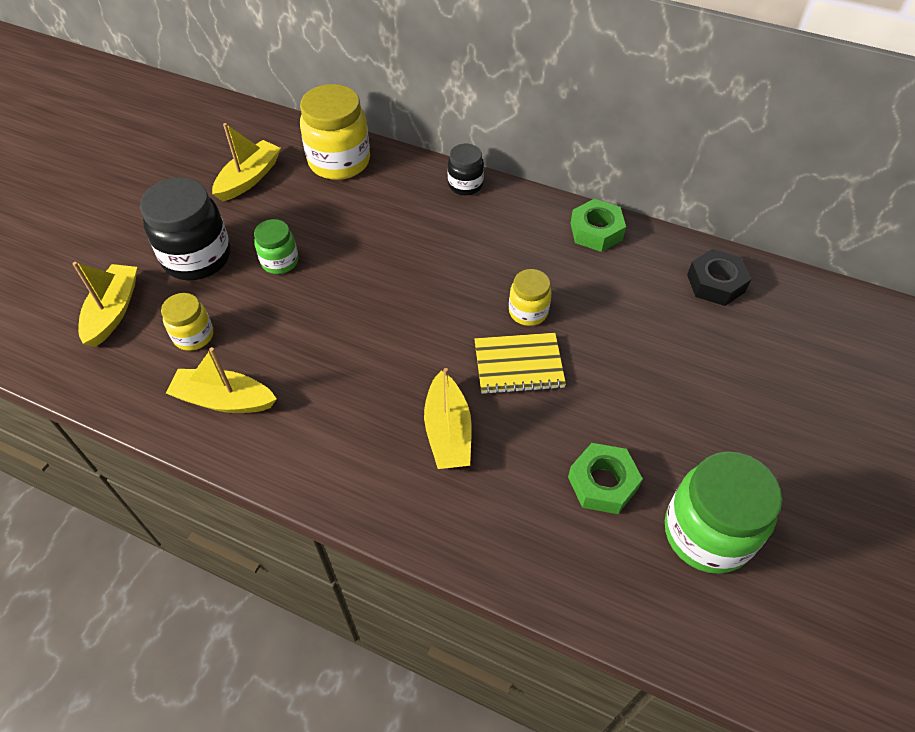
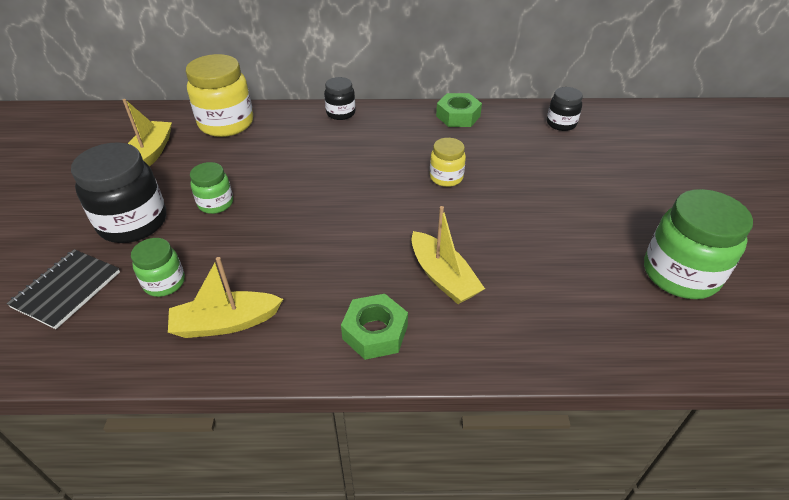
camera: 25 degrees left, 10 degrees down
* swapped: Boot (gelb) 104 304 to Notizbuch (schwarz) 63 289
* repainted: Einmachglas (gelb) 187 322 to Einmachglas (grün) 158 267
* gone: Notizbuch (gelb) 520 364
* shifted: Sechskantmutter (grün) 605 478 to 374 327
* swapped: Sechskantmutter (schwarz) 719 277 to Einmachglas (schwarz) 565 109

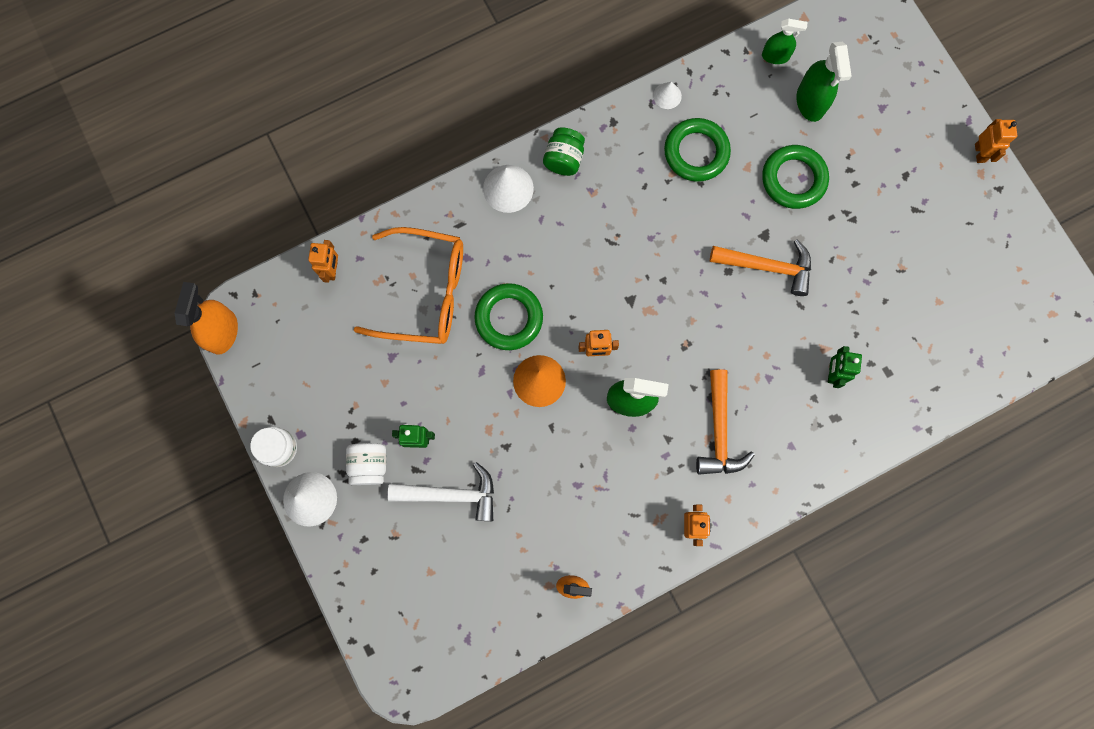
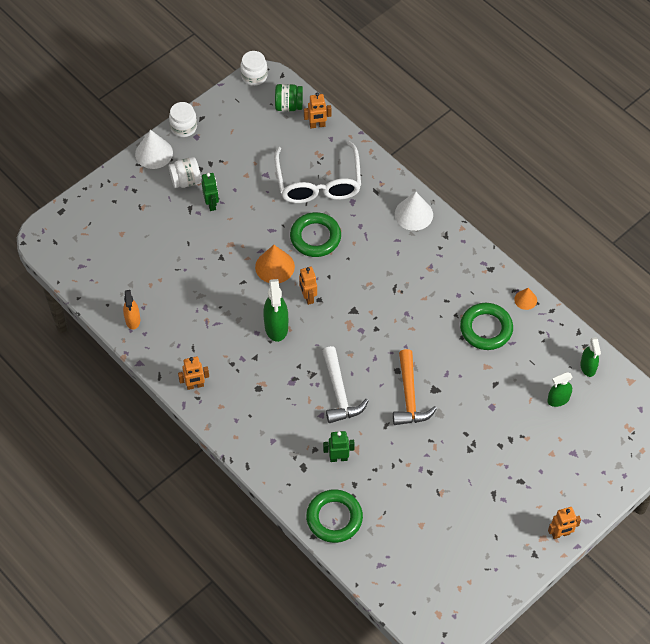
camera: 75 degrees right, 20 degrees down
* swapped: Sprühflasche (orange) 206 318 to Einmachglas (weiß) 254 68
* repainted: Brille (orange) 408 285 to Brille (weiß) 317 172
* shifted: Hammer (weiß) 440 491 to 346 384
* shifted: Einmachglas (grün) 564 152 to 289 97
* repainted: Kegel (weiß) 667 95 to Kegel (orange) 525 299
* gone: Hammer (orange) 725 422
* shifted: Ring (grün) 795 177 to 334 516
* scaled: Sprühflasche (grün) 824 82 = 559 389 x0.64

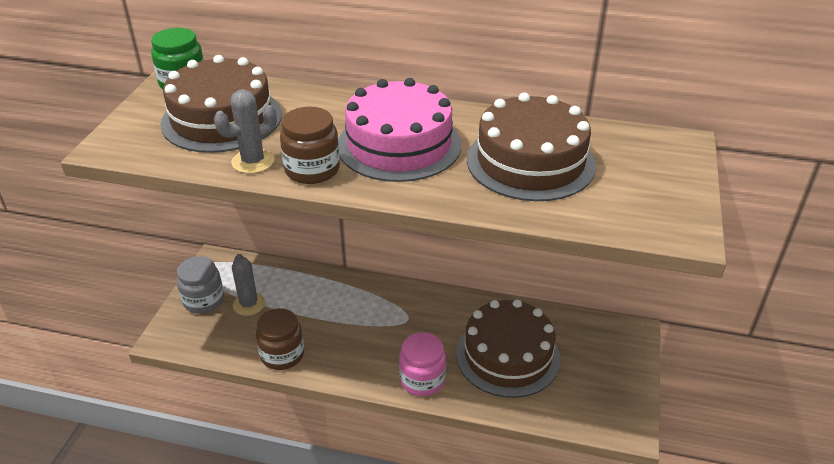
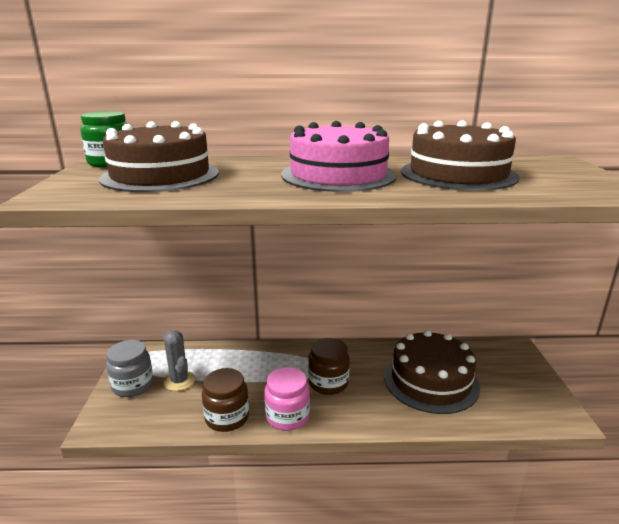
camera: 15 degrees left, 15 degrees down
* gone: Kaktus (grau) 245 131
* shifted: Einmachglas (braun) 310 145 to 329 366
* shifted: Einmachglas (rosa) 422 364 to 287 399

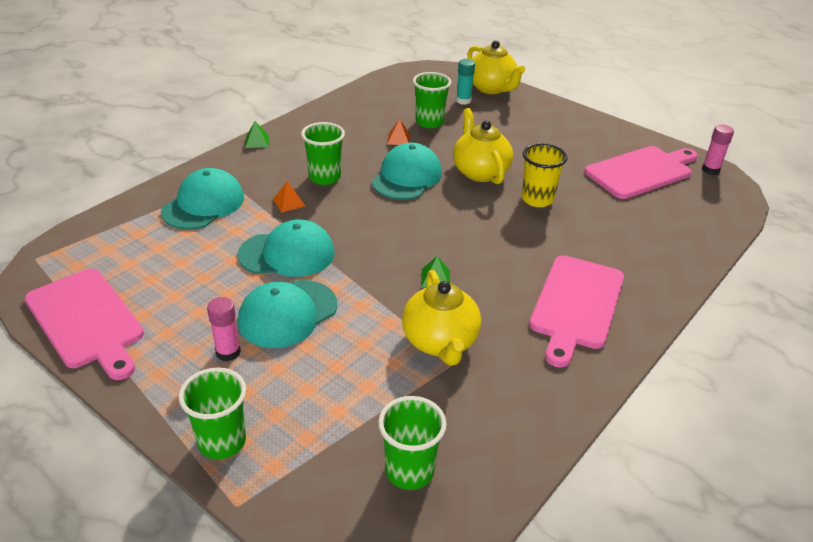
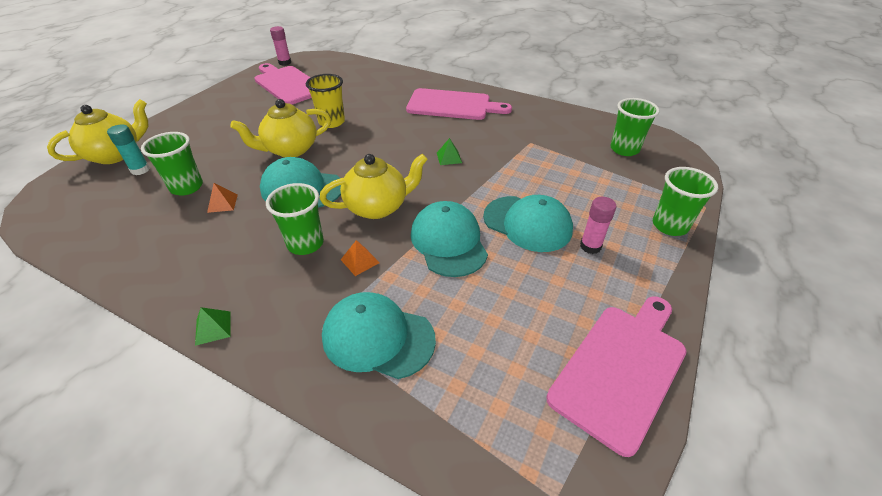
camera: 100 degrees left, 5 degrees up
* shifted: Teekanne (gelb) 441 317 to 374 186

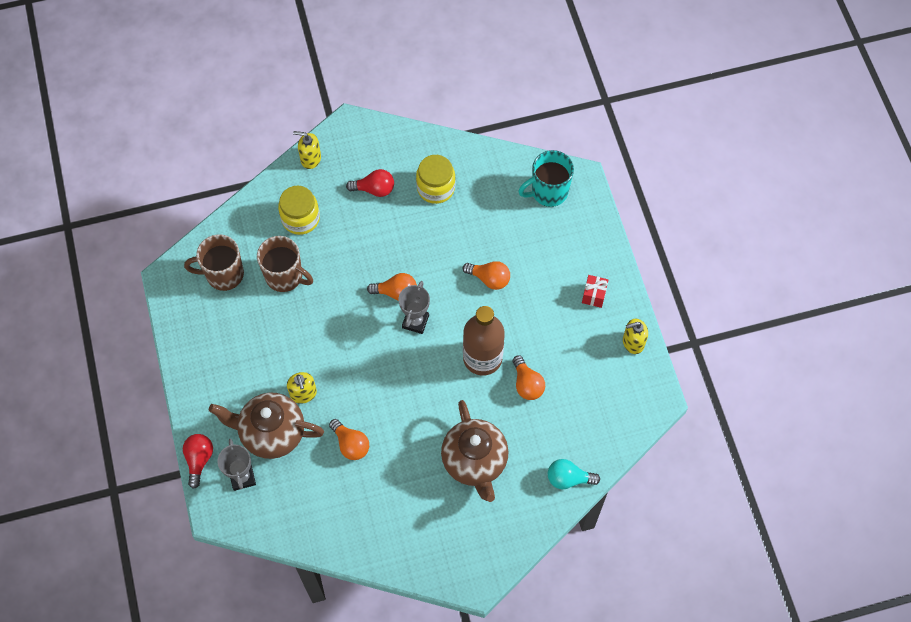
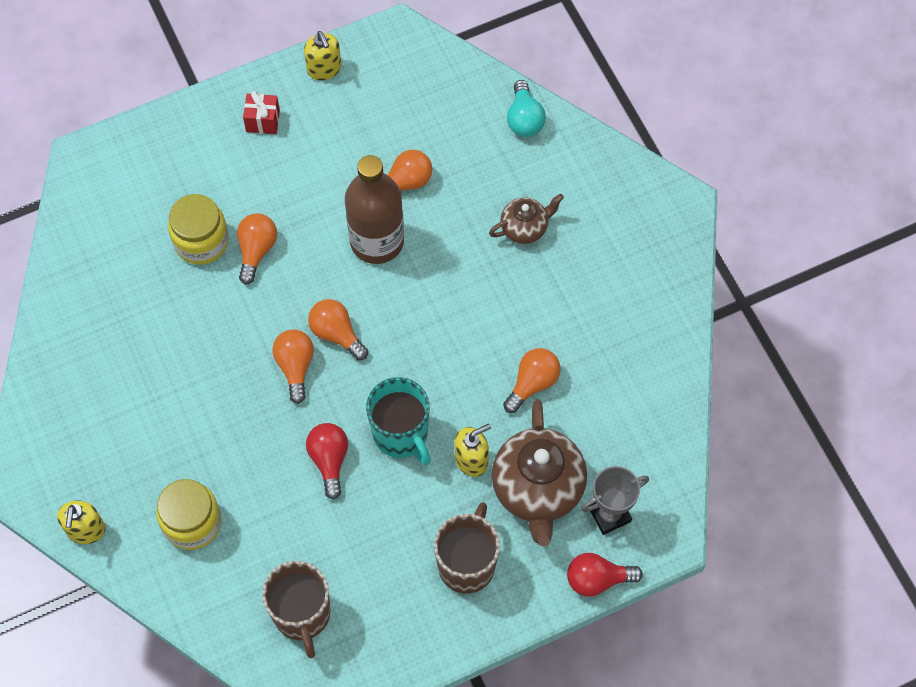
camera: 100 degrees left, 0 degrees up
* shifted: Tasse (braun) 285 264 to 467 547
* shifted: Glühbirne (rot) 370 183 to 327 461
* swapped: Pokal (grau) 414 307 to Glühbirne (orange) 338 329
* shifted: Einmachglas (gelb) 436 179 to 198 229
* scaled: Teekanne (braun) 475 451 = 526 219 x0.54
* shifted: Tasse (türkis) 546 178 to 398 421

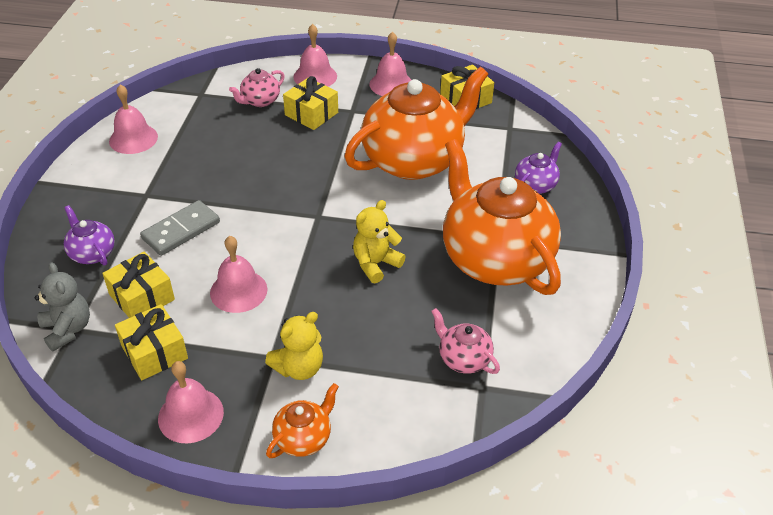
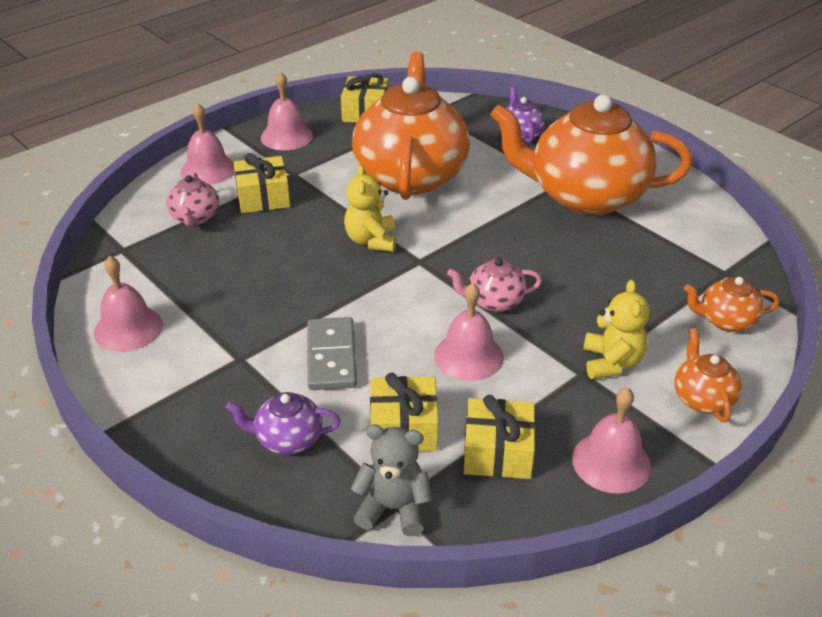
camera: 50 degrees left, 5 degrees down
* shifted: Teddybär (gelb) 379 241 to 370 208
* shifted: Teekanne (rosa) 465 341 to 494 285
* new: Teekanne (orange) 731 304

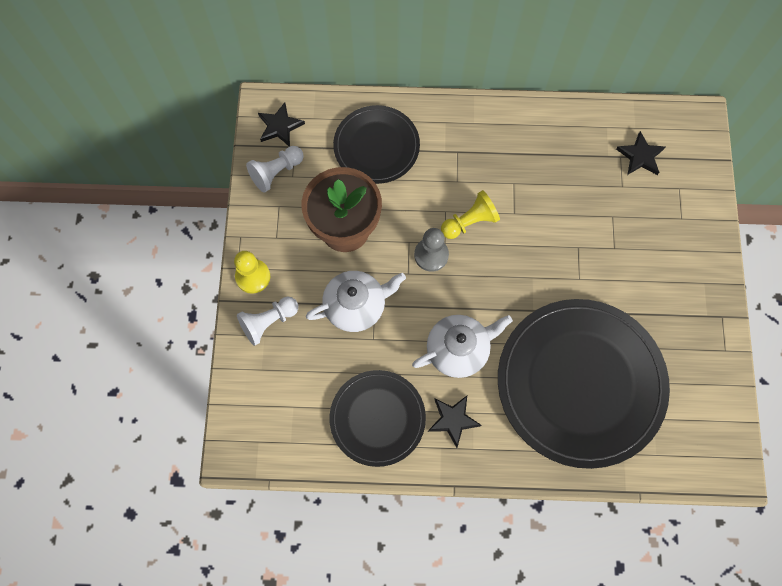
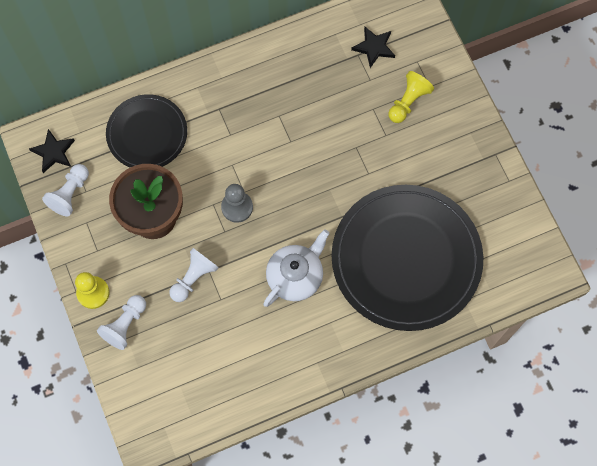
camera: 25 degrees left, 0 degrees up
* swapped: Teekanne (weiß) 356 301 to Bauer (weiß) 194 275
* gone: Teller (schwarz) 377 418
* gone: Stern (schwarz) 455 422
* shifted: Bauer (gelb) 470 214 to 411 97

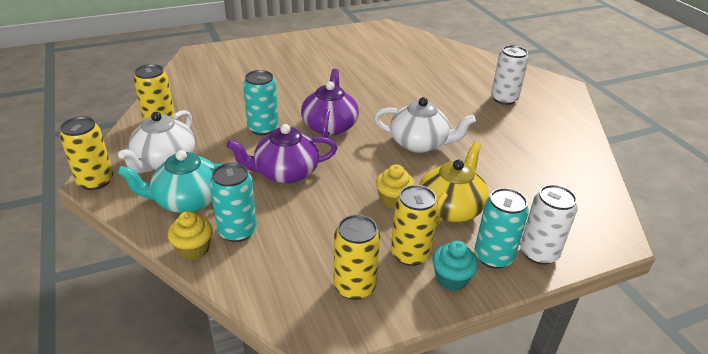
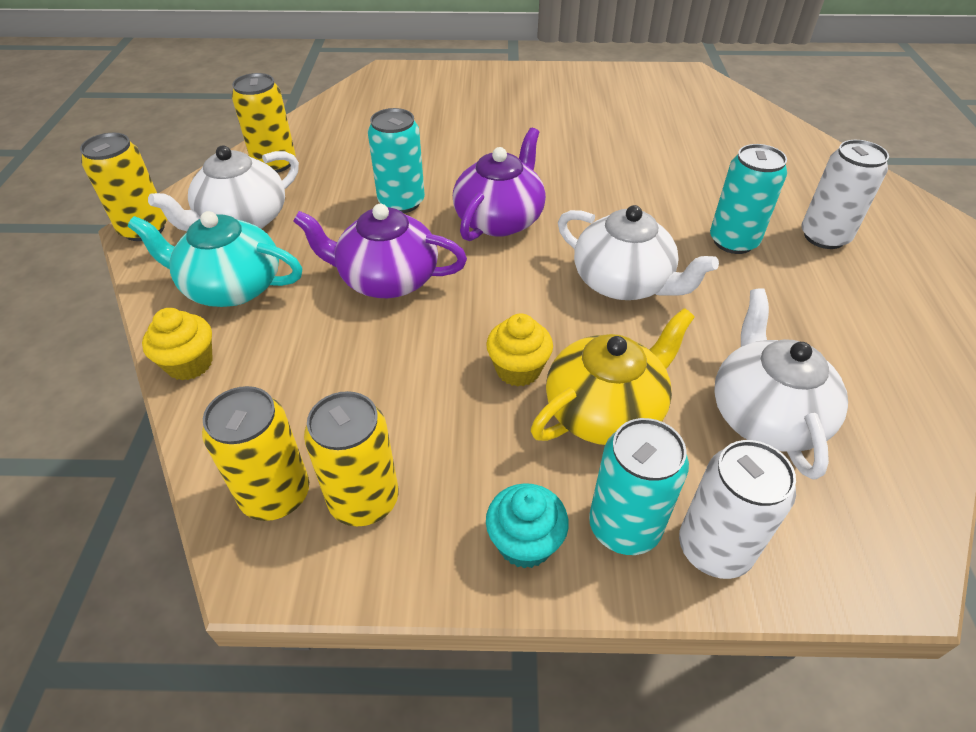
camera: 25 degrees right, 10 degrees up
* shifted: Dose (türkis) 233 202 to 748 199
* shifted: Dose (gelb) 415 225 to 255 453
* new: Teekanne (weiß) 781 384

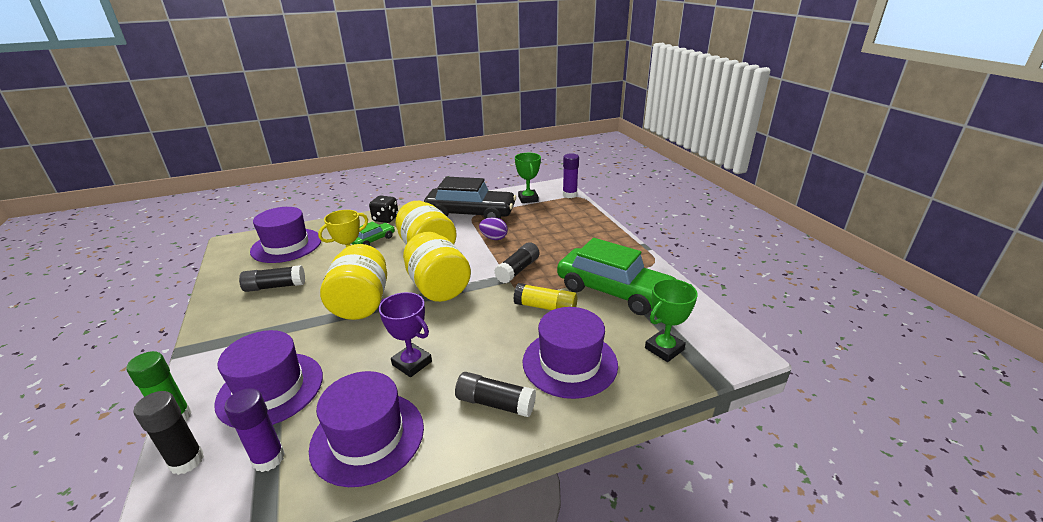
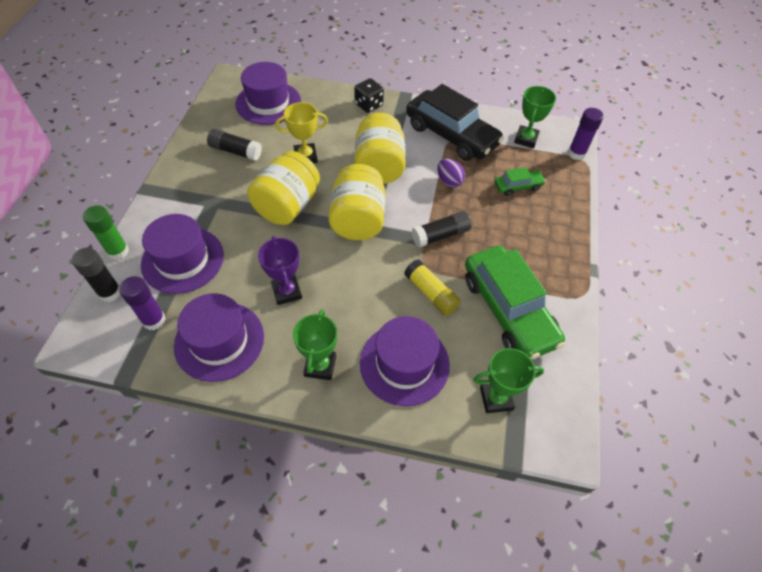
camera: 30 degrees right, 25 degrees up
* shifted: Auto (grün) 373 233 to 520 181
* swapped: Klebestift (schwarz) 495 394 to Pokal (grün) 315 344

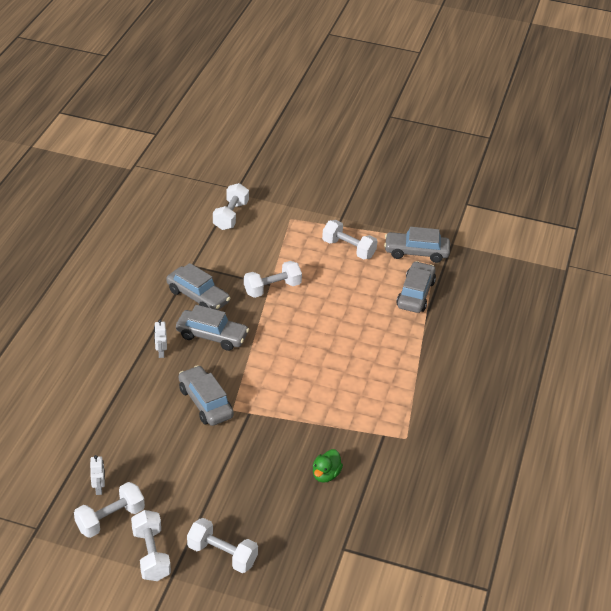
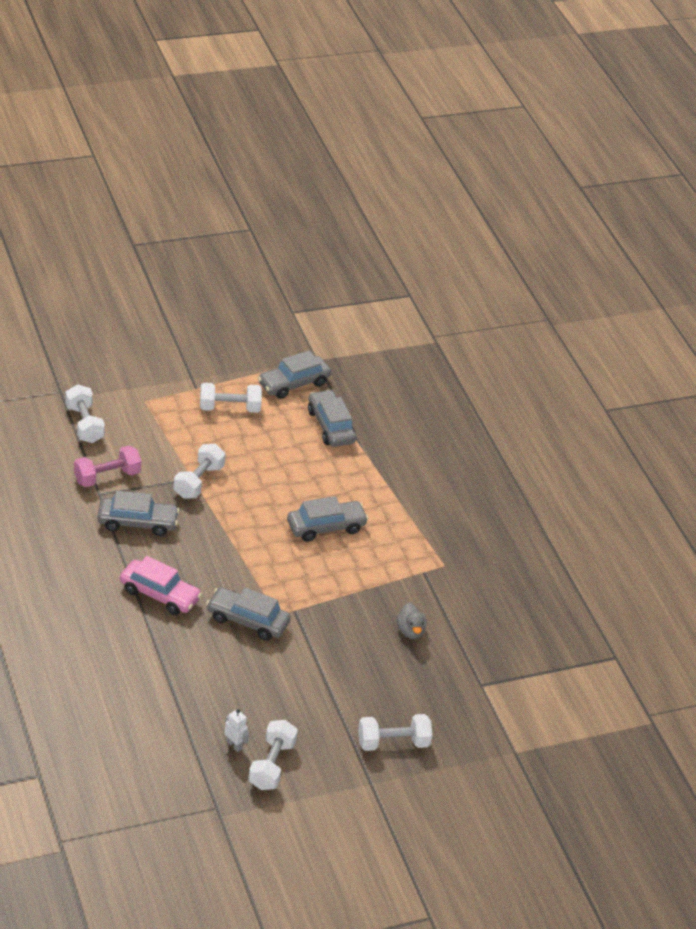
camera: 40 degrees left, 0 degrees up
* gone: Hantel (weiß) 151 545
* swapped: Roboter (weiß) 160 339 to Auto (rosa) 161 585
* shifted: Auto (grau) 212 328 to 327 519
* repainted: Ente (grün) 328 466 to Ente (grau) 411 621
* new: Hantel (rosa) 107 466

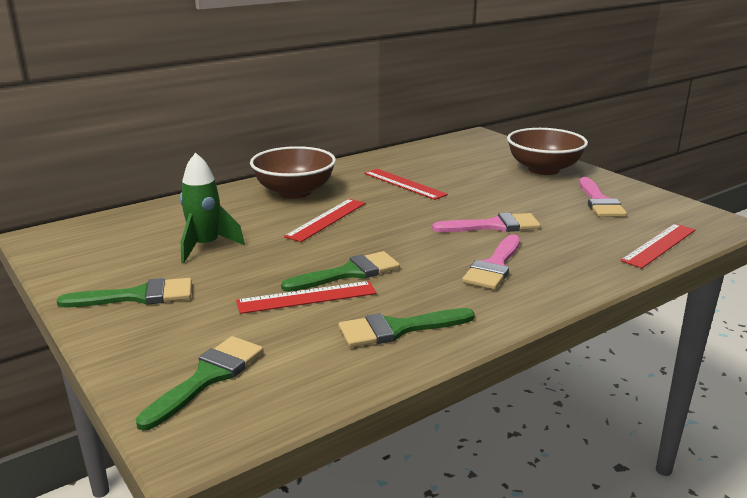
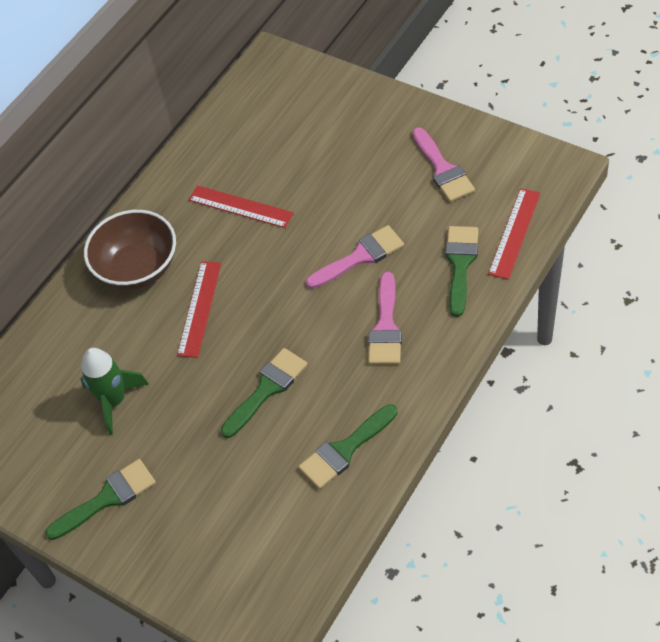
camera: 15 degrees left, 30 degrees up
* shifted: Pinsel (grün) 199 383 to 462 271
* gone: Lineal (rot) 306 297
* gone: Schüssel (braun) 547 151

